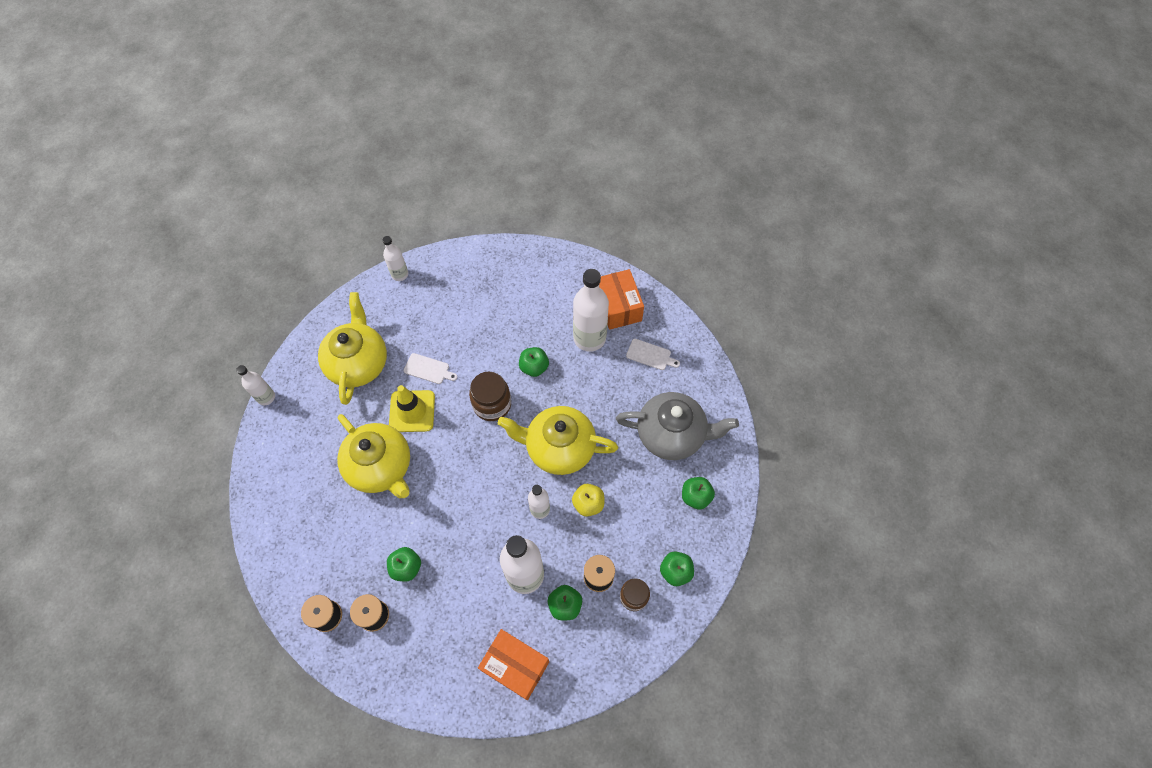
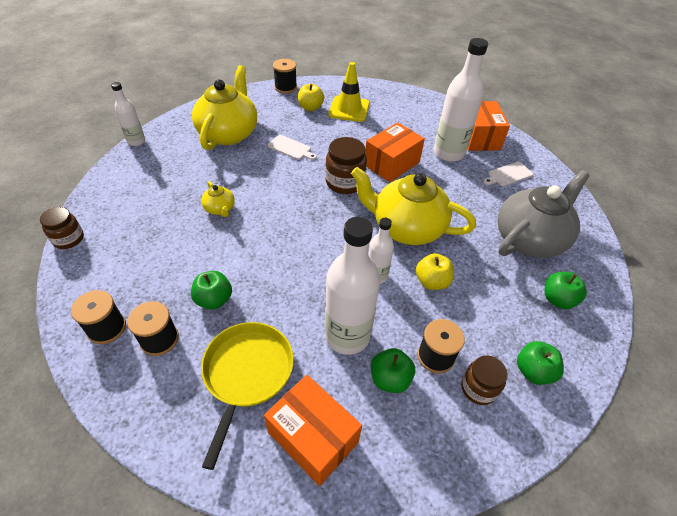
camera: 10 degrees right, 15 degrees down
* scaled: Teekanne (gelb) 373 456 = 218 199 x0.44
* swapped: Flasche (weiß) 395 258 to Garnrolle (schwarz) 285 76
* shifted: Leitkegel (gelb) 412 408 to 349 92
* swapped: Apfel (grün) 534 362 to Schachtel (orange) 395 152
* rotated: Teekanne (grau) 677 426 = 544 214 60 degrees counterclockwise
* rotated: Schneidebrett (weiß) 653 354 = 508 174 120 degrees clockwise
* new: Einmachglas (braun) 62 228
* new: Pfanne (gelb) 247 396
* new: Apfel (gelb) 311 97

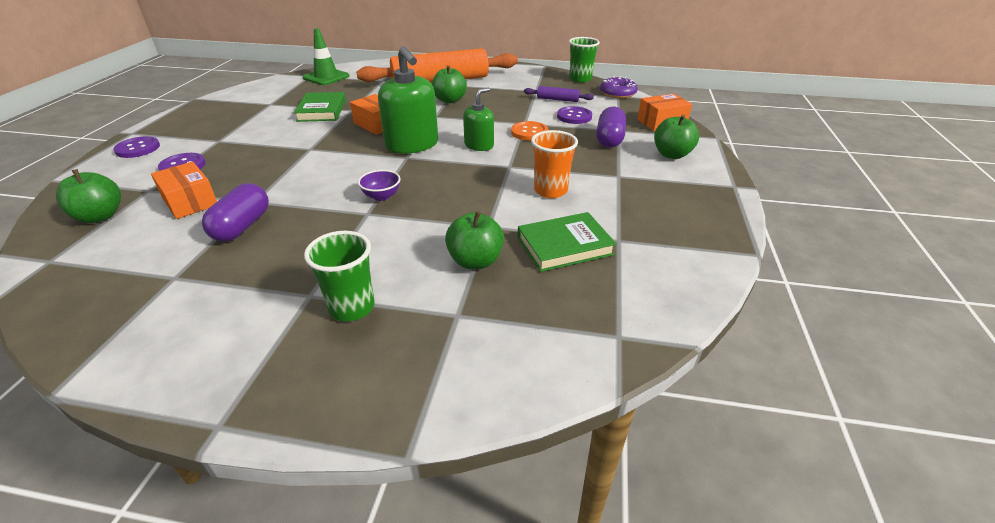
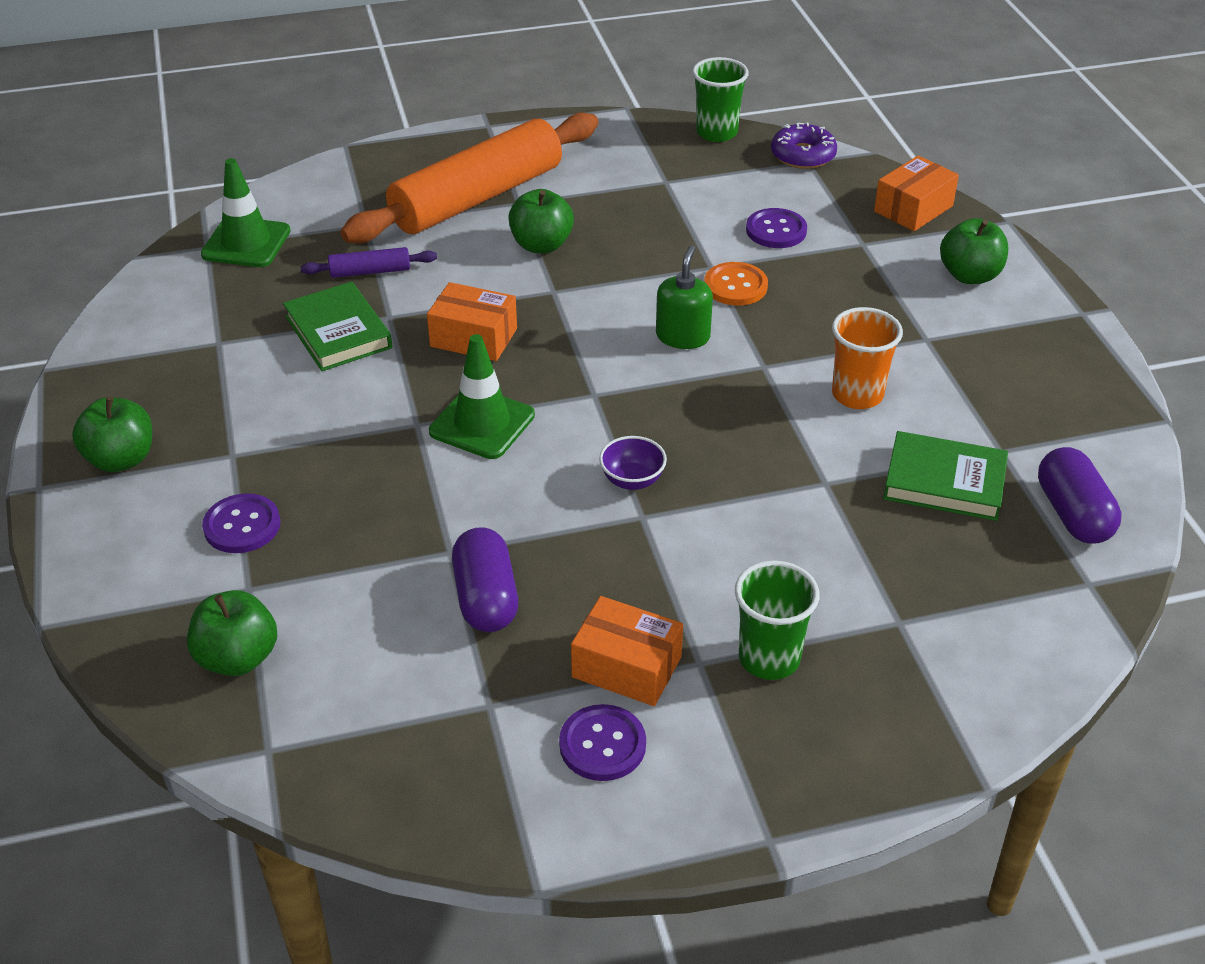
camera: 25 degrees left, 5 degrees up
* shifted: Knopf (lila) 136 147 to 602 742
* shifted: Schachtel (orange) 184 190 to 627 651
* gone: Seifenspender (grün) 408 100
* shifted: Apfel (grün) 474 240 to 112 434
* rotated: Buch (grün) 567 242 = 945 476 60 degrees clockwise
* shifted: Nudelholz (lila) 559 94 to 368 262
* shifted: Kapsel (lila) 611 127 to 1080 495
* new: Leitkegel (grün) 482 396

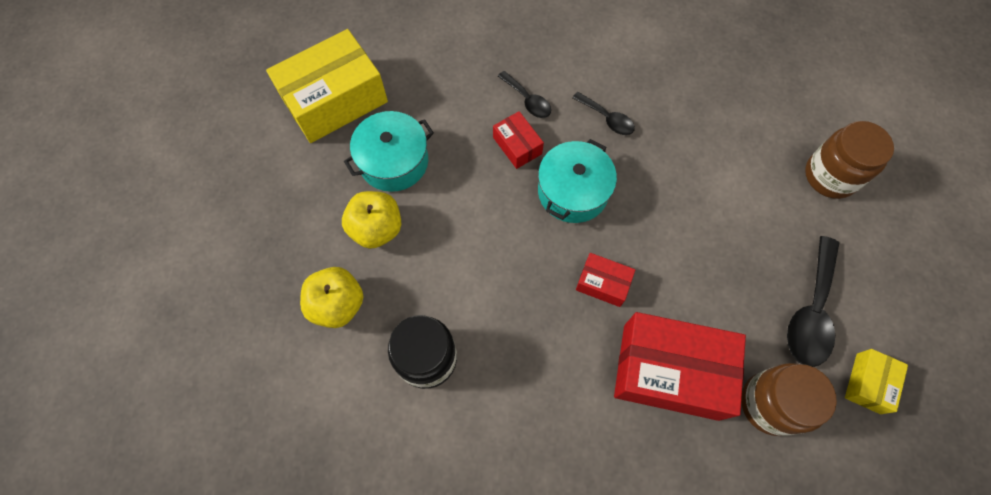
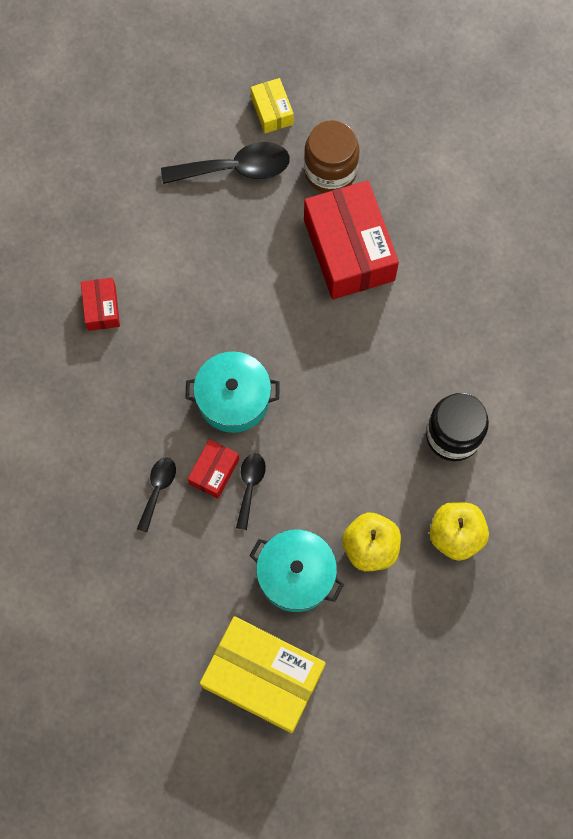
camera: 120 degrees left, 5 degrees up
* shifted: Löffel (schwarz) 603 113 to 251 491
* shifted: Schachtel (rot) 605 280 to 100 304
* gone: Einmachglas (braun) 849 160
* rotated: Schachtel (gelb) 876 381 = 272 105 75 degrees clockwise

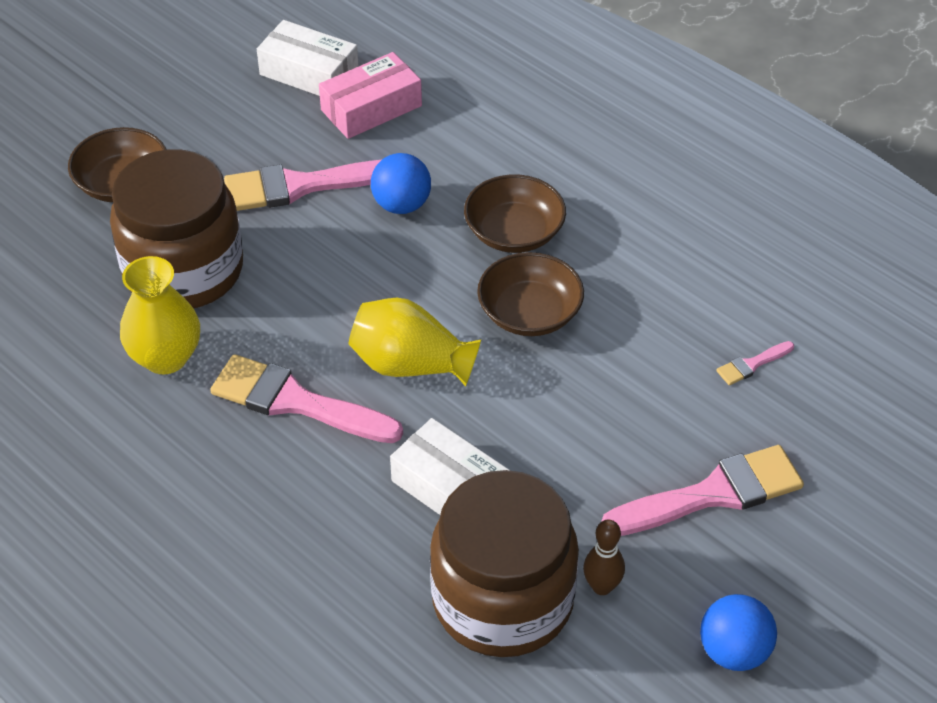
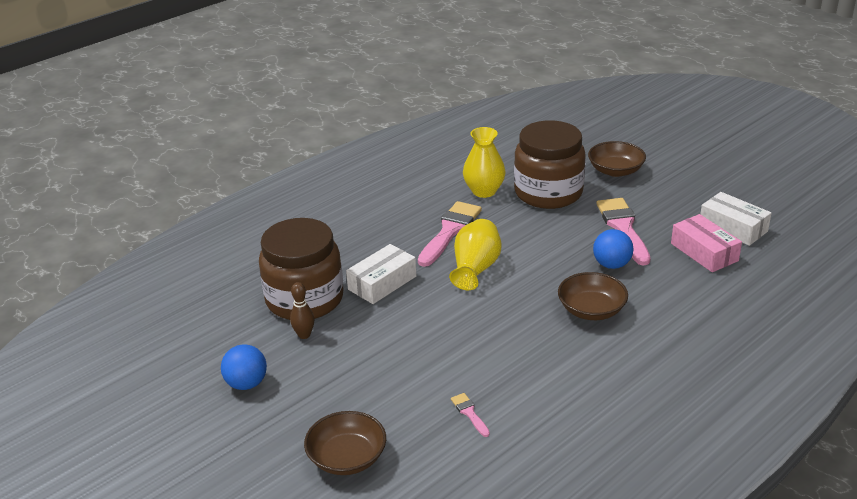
camera: 95 degrees right, 15 degrees down
* rotated: Schachtel (weiß) 308 58 = 736 219 75 degrees counterclockwise
* shifted: Schüssel (braun) 530 294 to 345 443
* gone: Pinsel (rosa) 702 490

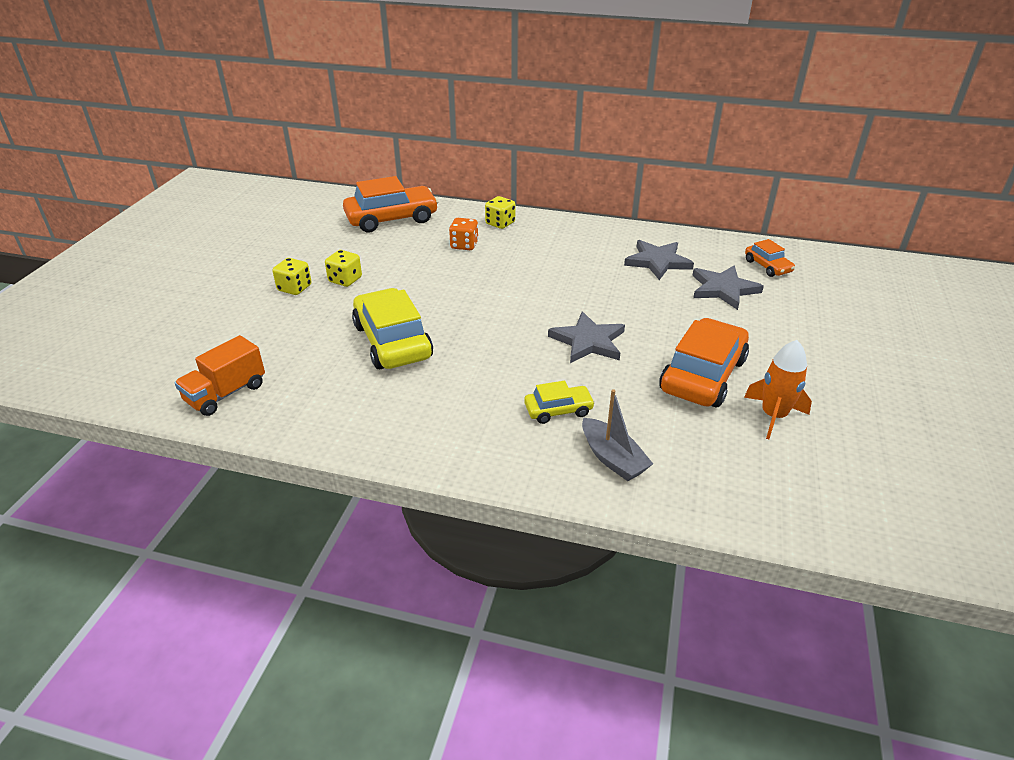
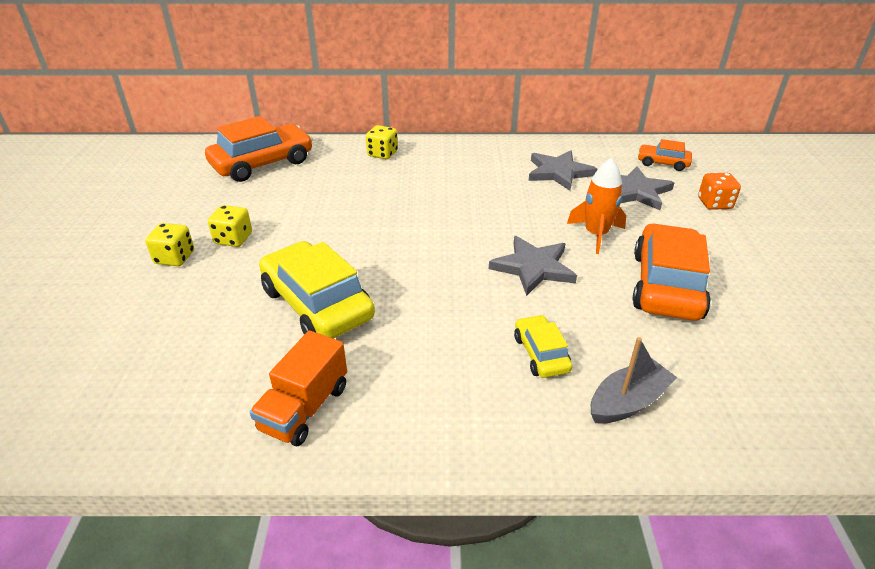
camera: 15 degrees left, 0 degrees up
* shifted: Lastwagen (orange) 219 375 to 298 388
* shifted: Spielwürfel (orange) 463 234 to 719 191
* rotated: Auto (gelb) 559 402 = 543 346 75 degrees counterclockwise
* rotated: Boot (grau) 617 435 = 634 380 75 degrees counterclockwise
* shifted: Rakete (orange) 778 389 to 596 206
* rotated: Auto (orange) 770 258 = 665 155 150 degrees clockwise

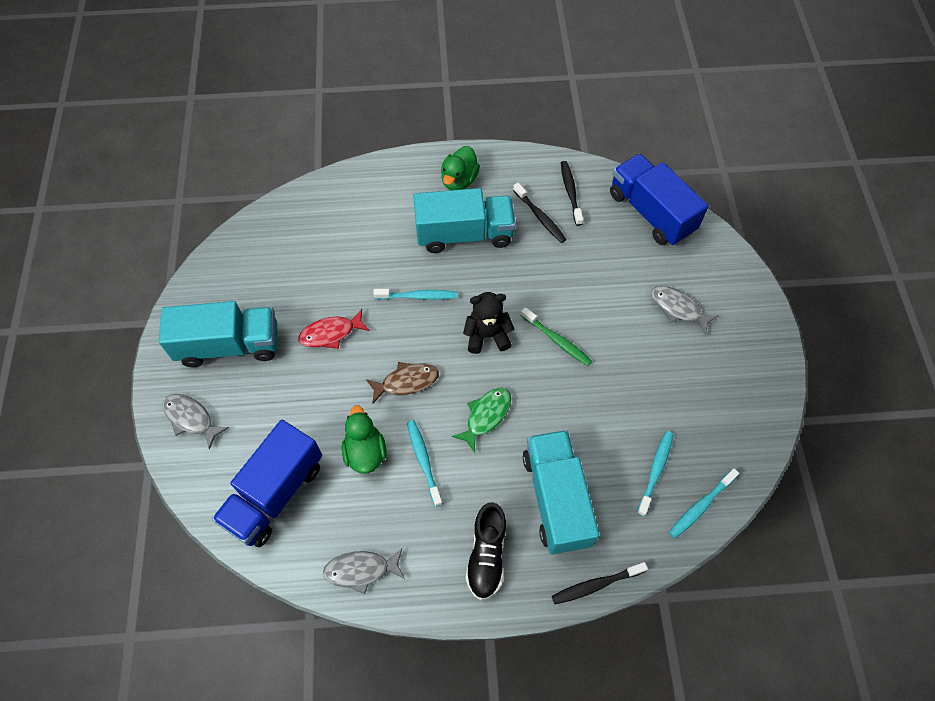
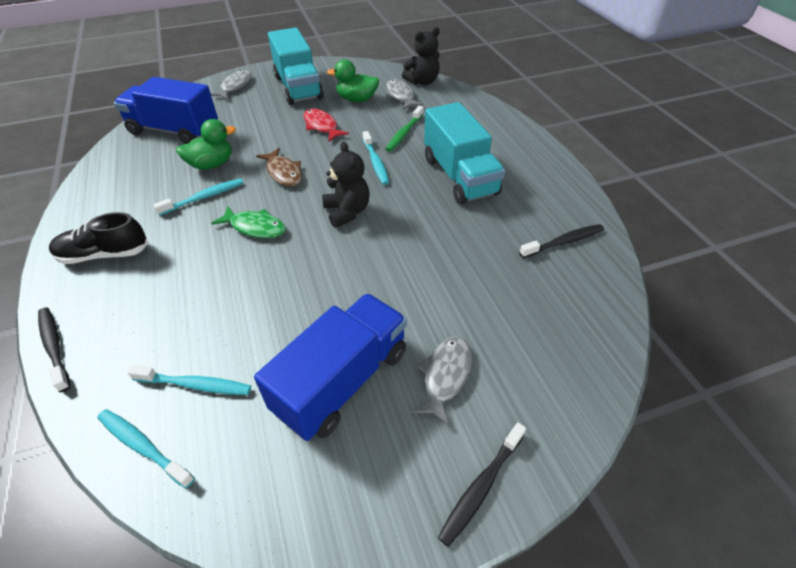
camera: 75 degrees right, 15 degrees down
* shifted: Fisch (grau) 363 571 to 404 94
* shifted: Ente (grün) 460 168 to 353 80
* shifted: Zahnbürste (schwarz) 540 213 to 482 484
* shifted: Zahnbürste (grün) 556 336 to 404 129
* gone: Lastwagen (türkis) 561 492
* shifted: Lastwagen (blau) 659 200 to 330 367
* new: Teddybär (schwarz) 421 56

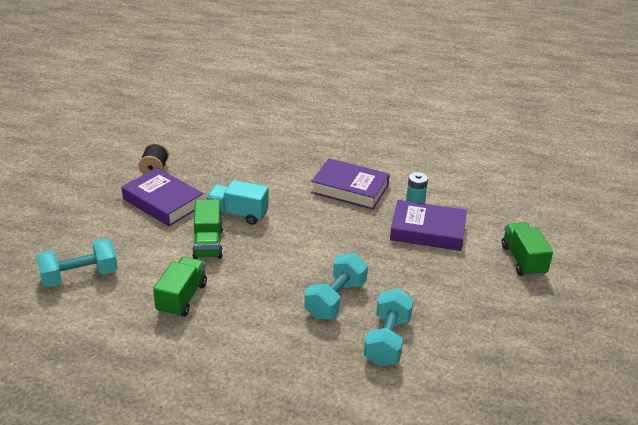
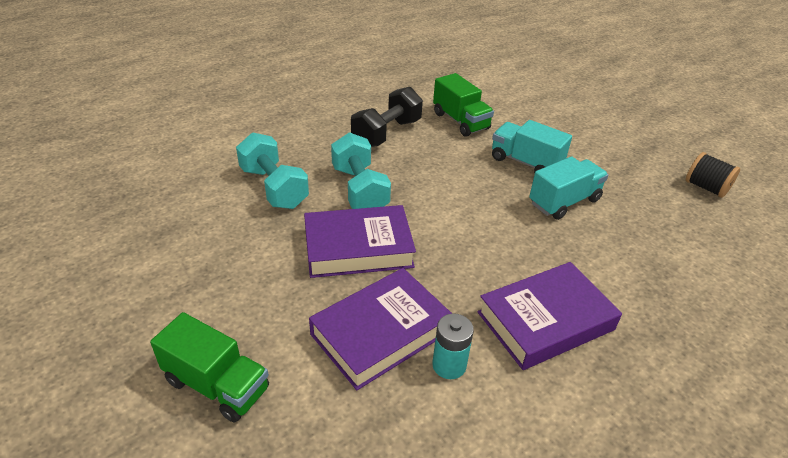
camera: 130 degrees right, 5 degrees up
* gone: Hantel (türkis) 77 263
* shifted: Buch (lila) 162 197 to 360 241
* repainted: Lastwagen (grün) 207 229 to Lastwagen (türkis) 532 146
* new: Hantel (schwarz) 387 117

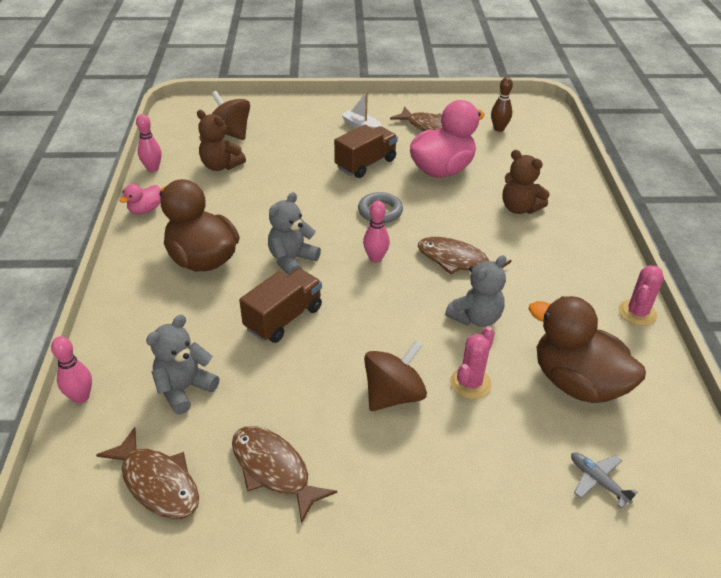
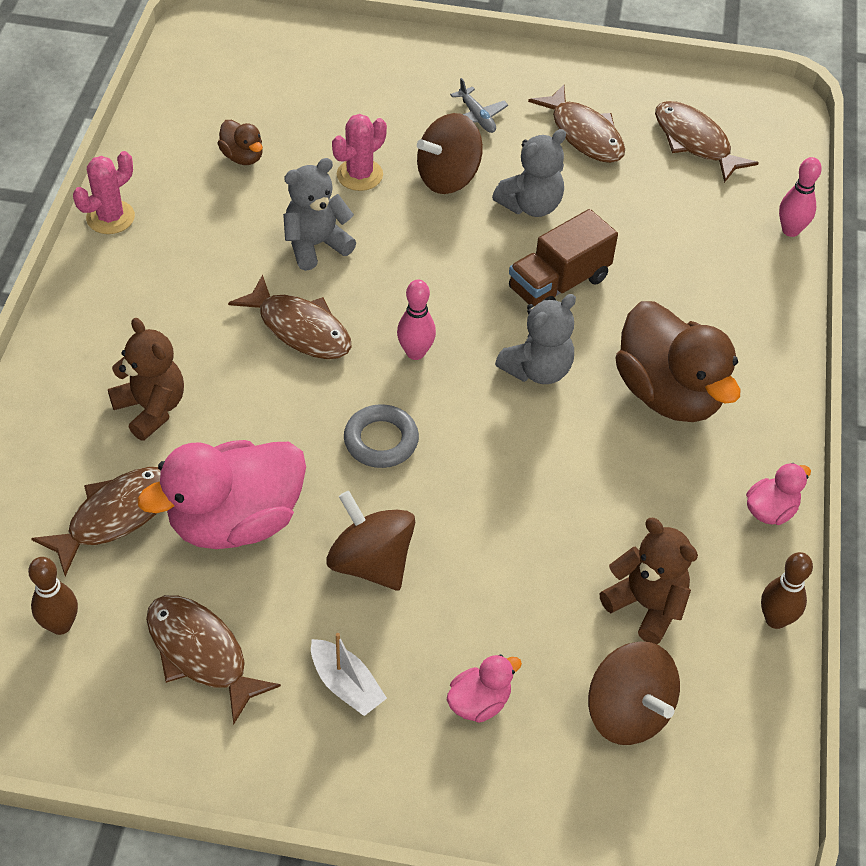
camera: 170 degrees left, 10 degrees up
* repainted: Bowlingkegel (rosa) 148 143 to Bowlingkegel (braun) 787 590
* shifted: Teddybär (grau) 183 364 to 529 173
* swapped: Lastwagen (braun) 366 151 to Kreisel (braun) 370 540
* scaled: Ente (braun) 587 349 = 240 142 x0.46
* shifted: Flugzeug (grau) 604 480 to 479 105
* new: Fisch (braun) 96 521
* new: Ente (rosa) 484 688

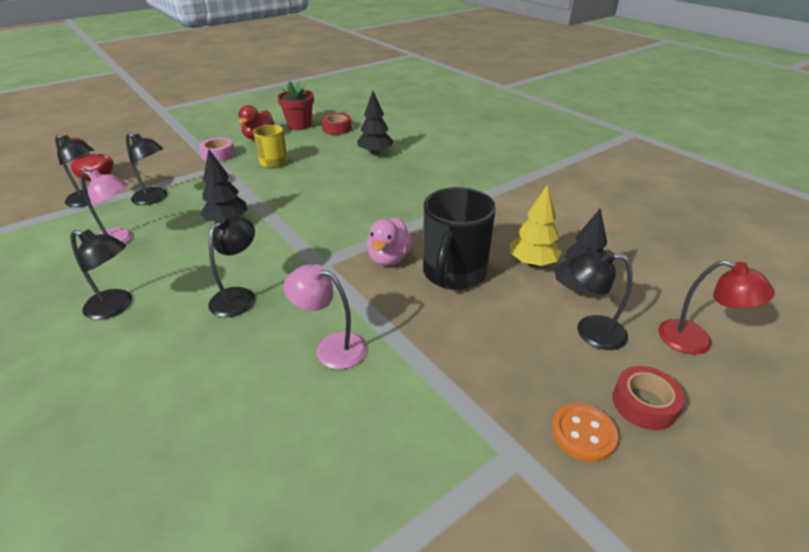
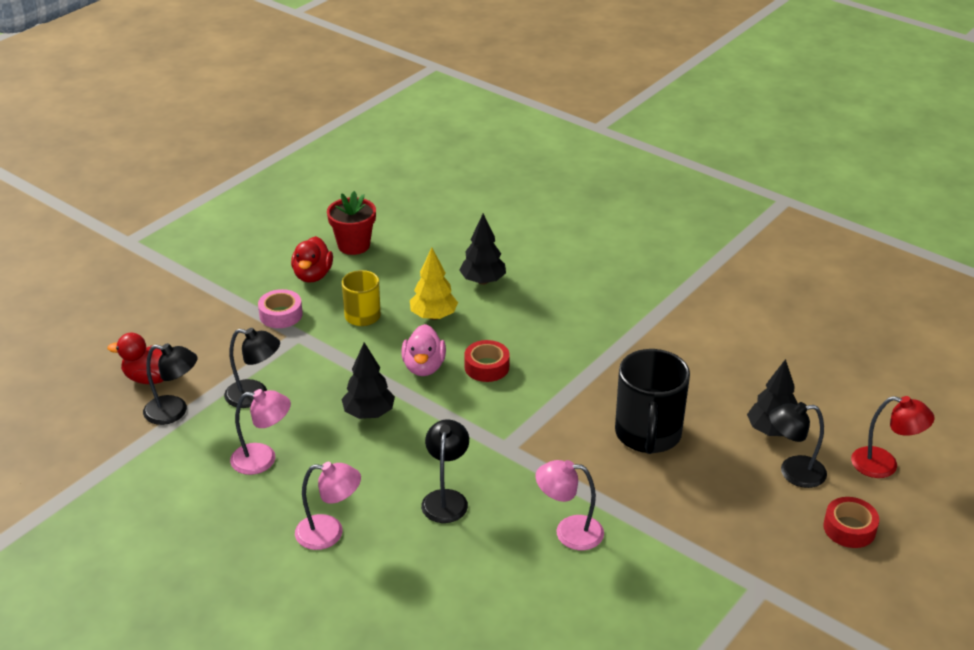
camera: 15 degrees left, 0 degrees up
* repainted: Lampe (schwarz) 101 274 to Lampe (rosa) 328 506
* shifted: Klebeband (rot) 336 124 to 487 361
* shifted: Ente (rosa) 390 241 to 423 350
* shifted: Baum (gelb) 536 226 to 434 284
* gone: Knopf (orange) 585 432

